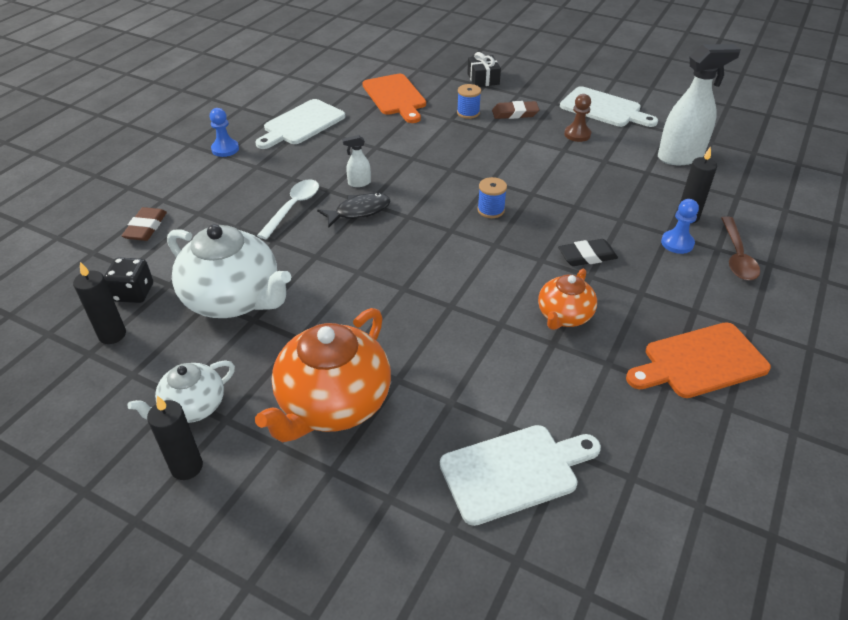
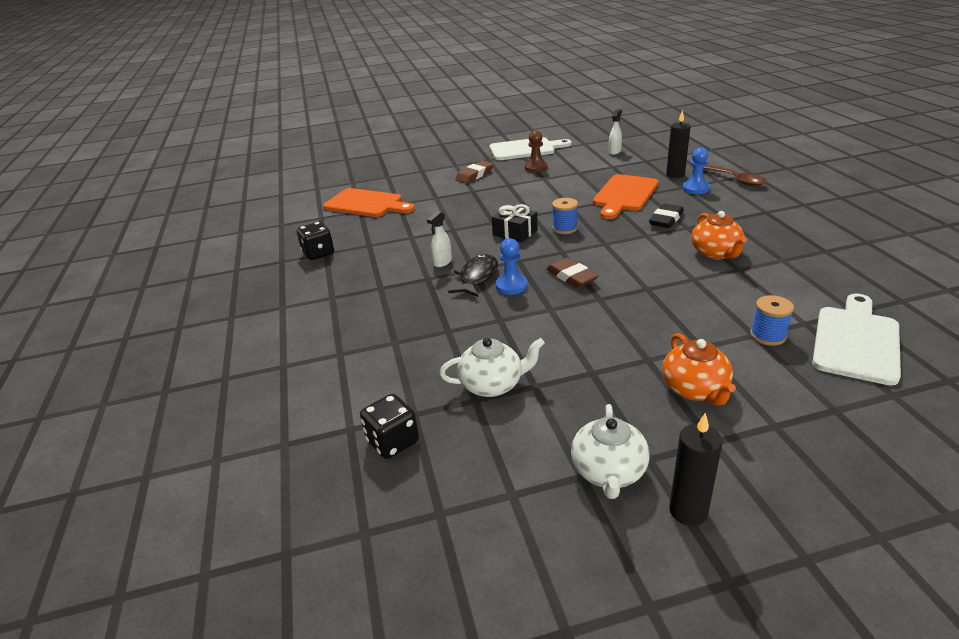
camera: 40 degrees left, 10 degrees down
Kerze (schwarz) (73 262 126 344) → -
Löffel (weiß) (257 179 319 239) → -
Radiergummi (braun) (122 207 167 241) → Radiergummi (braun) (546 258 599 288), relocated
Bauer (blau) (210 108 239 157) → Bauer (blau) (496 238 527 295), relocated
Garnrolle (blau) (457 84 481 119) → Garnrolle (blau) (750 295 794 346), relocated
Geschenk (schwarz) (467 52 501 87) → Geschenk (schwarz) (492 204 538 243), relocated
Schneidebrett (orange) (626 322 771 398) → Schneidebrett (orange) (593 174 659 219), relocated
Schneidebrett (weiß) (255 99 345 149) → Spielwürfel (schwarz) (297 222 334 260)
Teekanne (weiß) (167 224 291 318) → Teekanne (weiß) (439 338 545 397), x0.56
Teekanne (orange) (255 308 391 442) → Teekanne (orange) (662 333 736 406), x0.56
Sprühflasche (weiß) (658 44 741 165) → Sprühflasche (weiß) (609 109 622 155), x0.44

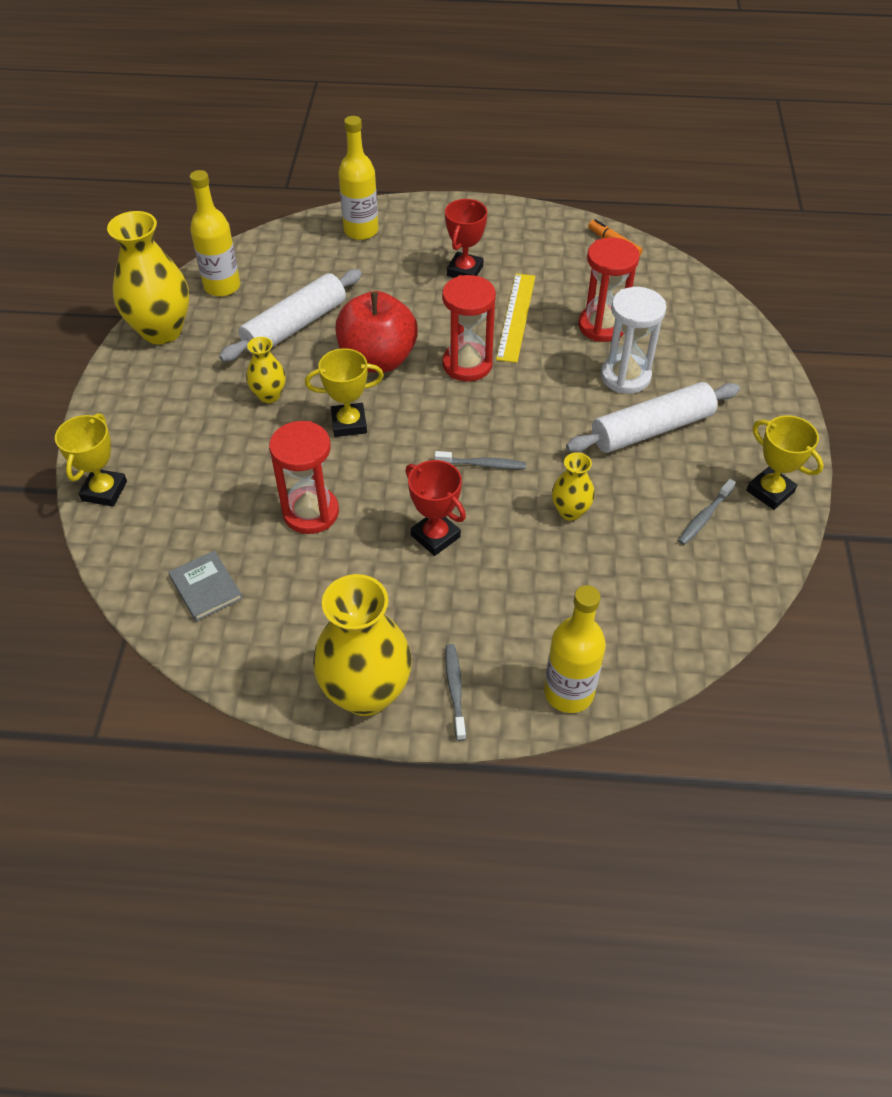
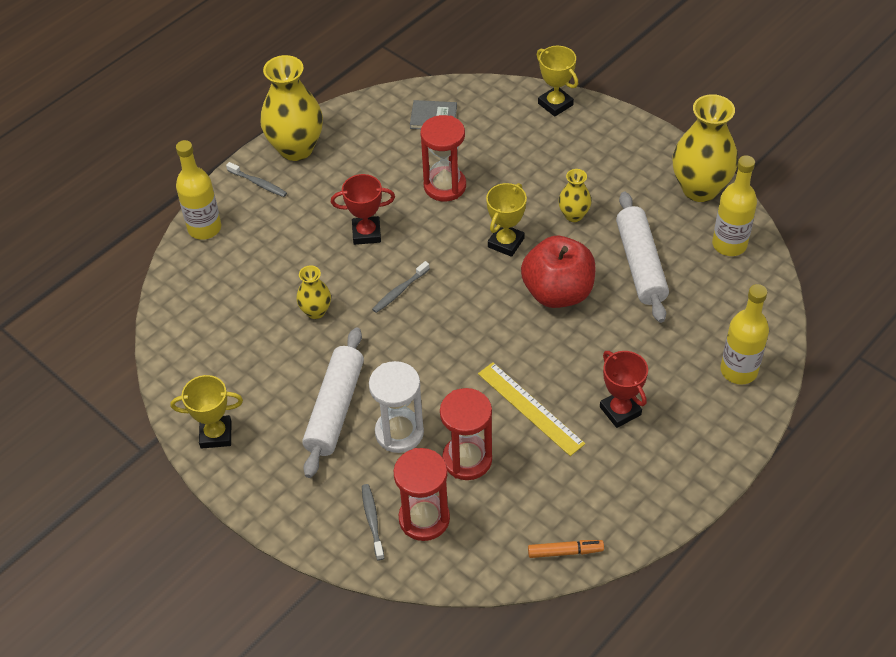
camera: 130 degrees right, 0 degrees up
Sanduhr (rot) (442 275 496 381) → Sanduhr (rot) (394 448 450 541), relocated
Zahnbürste (grau) (678 479 736 545) → Zahnbürste (grau) (362 484 384 560), relocated

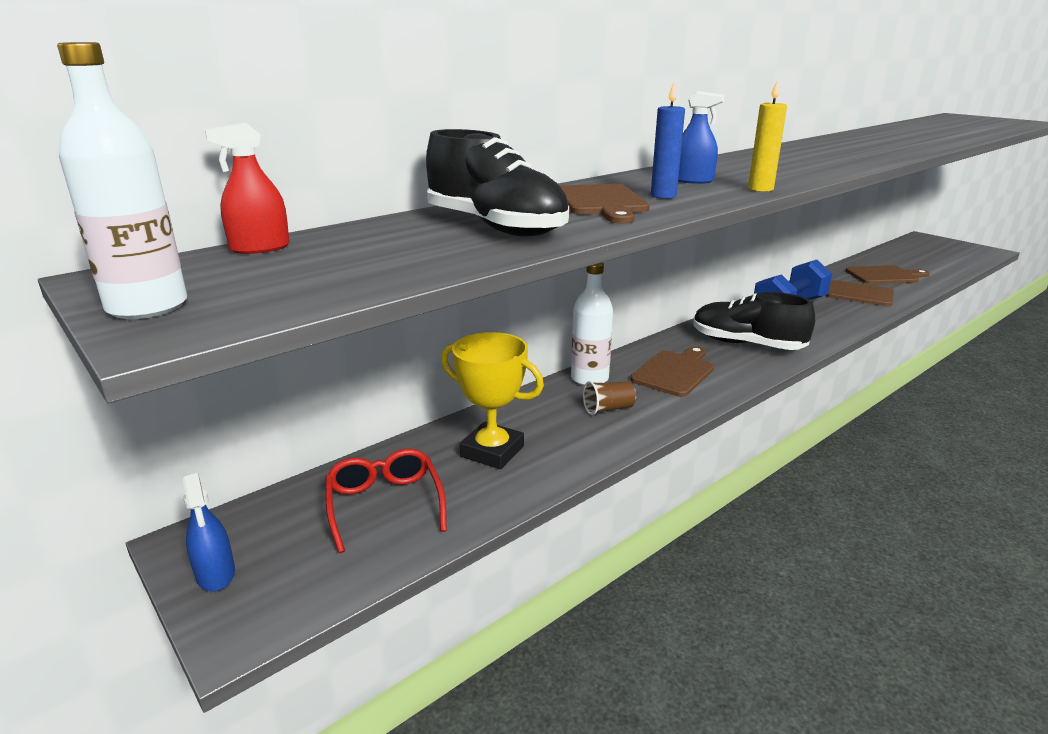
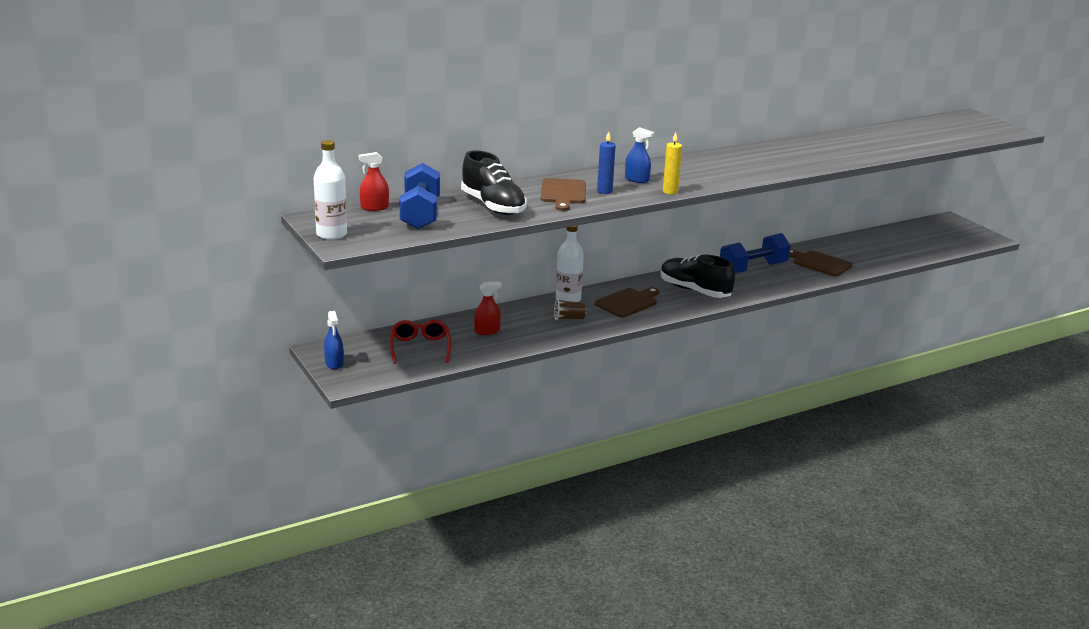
camera: 10 degrees right, 0 degrees up
Schneidebrett (braun) (846 265 930 284) → -
- → Hantel (blau) (399 163 440 229)
Pokal (gelb) (441 332 544 469) → Sprühflasche (rot) (474 282 502 335)

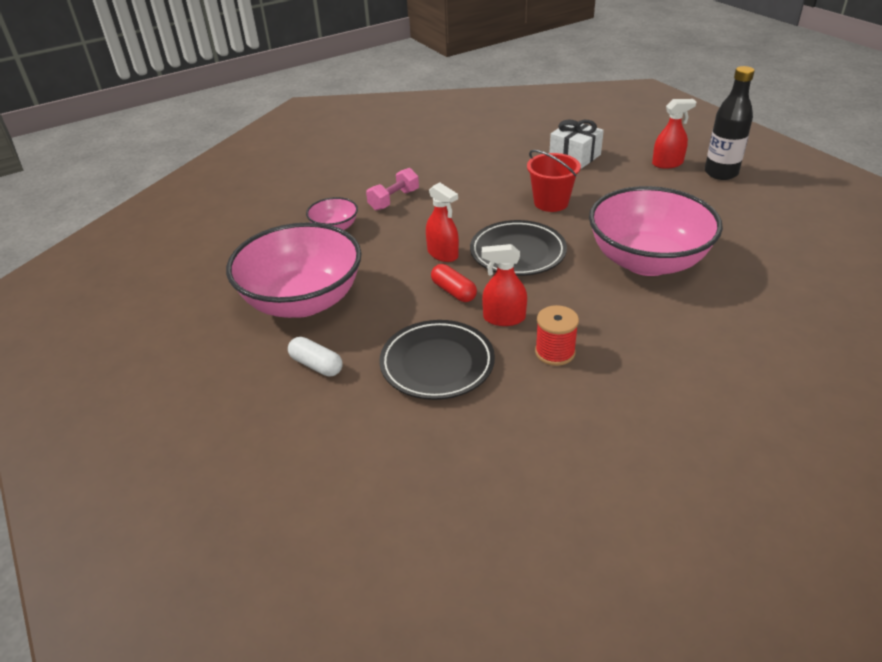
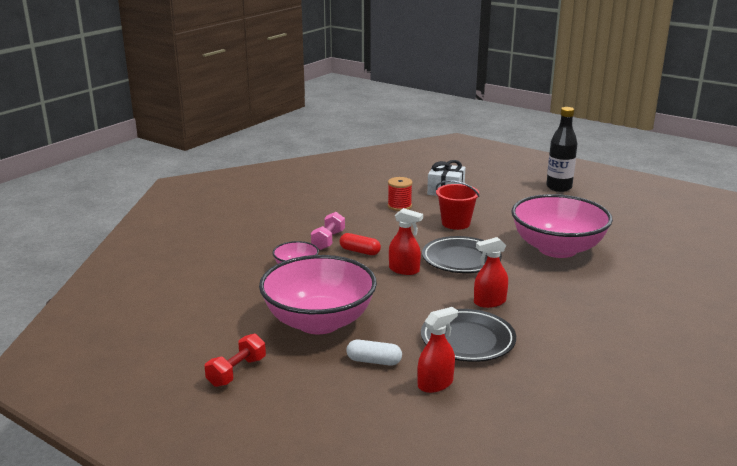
camera: 25 degrees left, 15 degrees down
- → Hantel (rot) (204 333 266 387)
Kapsel (rot) (431 264 477 302) → Kapsel (rot) (340 233 381 255), relocated
Garnrolle (rot) (535 305 579 366) → Garnrolle (rot) (388 177 412 211), relocated
Sprühflasche (rot) (652 99 696 169) → Sprühflasche (rot) (417 307 458 393), relocated

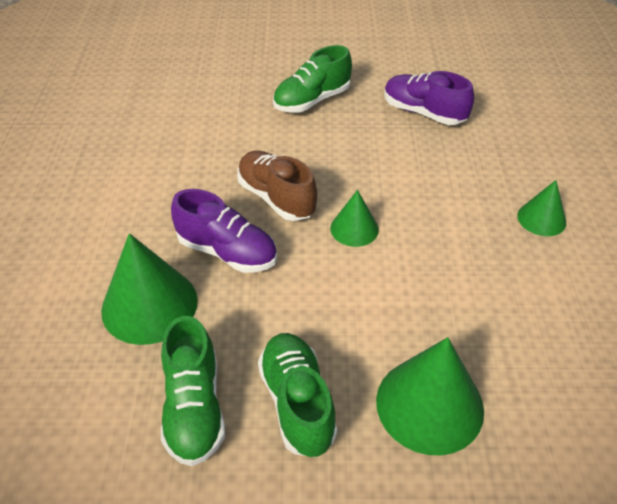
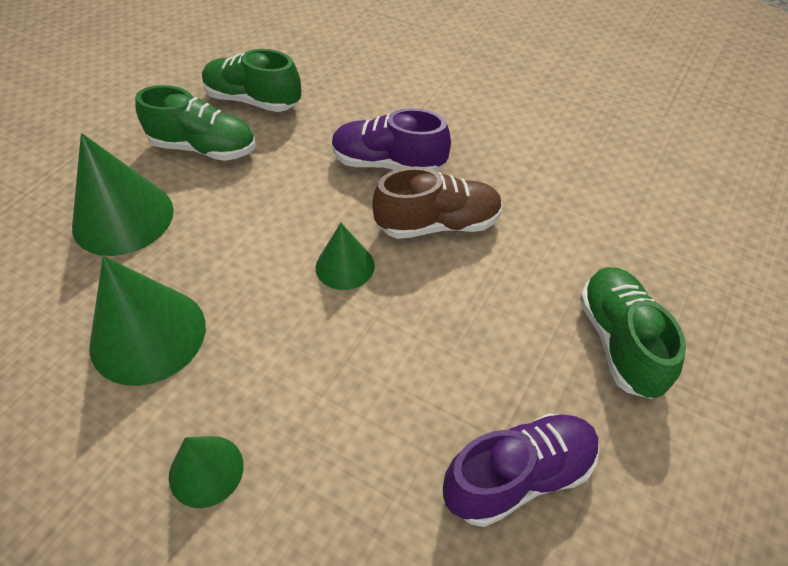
camera: 120 degrees right, 5 degrees up
Kegel (grün) (101 233 198 345) → Kegel (grün) (89 256 206 386), relocated
Schuh (lila) (171 189 277 273) → Schuh (lila) (332 108 451 172), 45 degrees clockwise

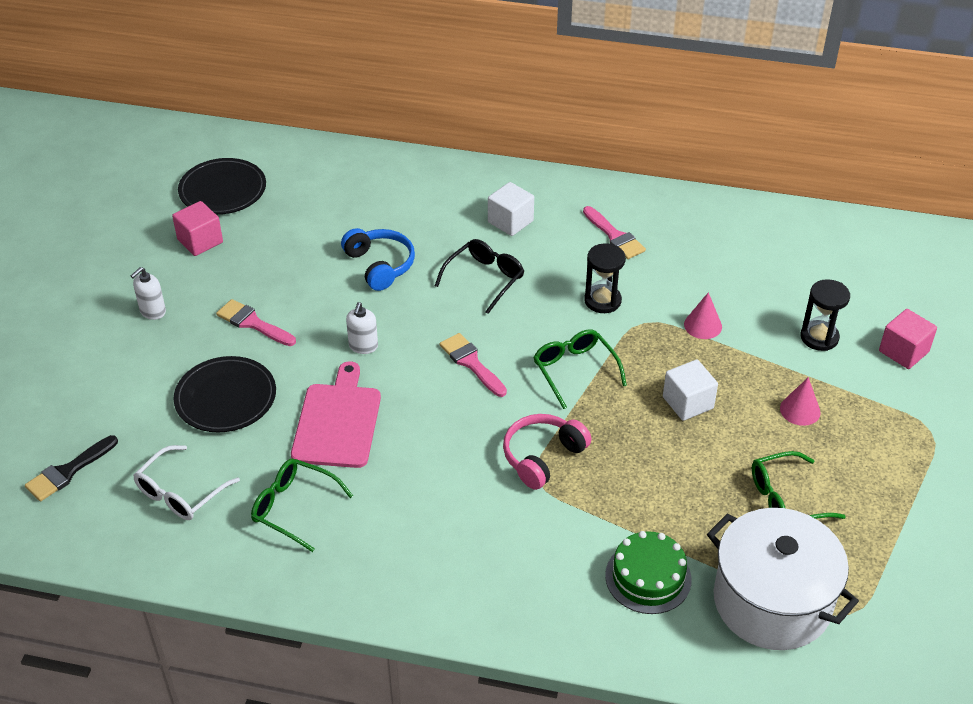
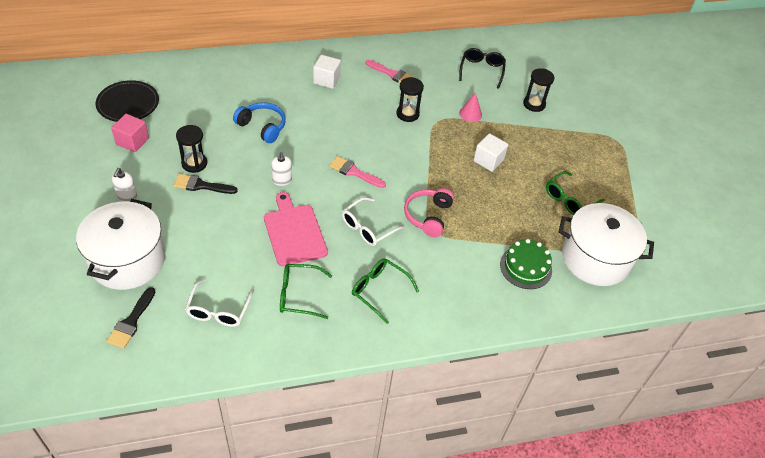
camera: 30 degrees left, 5 degrees up
Teller (schwarz) (173 356 276 432) → -
Kegel (rosa) (780 377 821 426) → -
Kubus (rosa) (879 309 937 369) → -
- → Kochtopf (weiß) (76 199 165 290)
- → Sanduhr (schwarz) (176 125 207 173)
- → Brille (weiß) (342 197 405 246)
Brille (schwarz) (435 239 524 314) → Brille (schwarz) (459 48 506 89), relocated
Brille (grün) (533 329 627 409) → Brille (grün) (352 258 419 324), relocated
Pinsel (rosa) (216 299 296 346) → Pinsel (schwarz) (173 174 238 194)

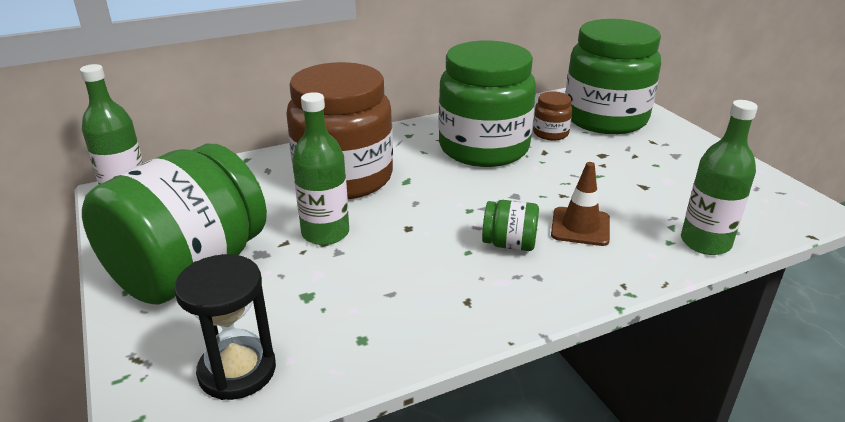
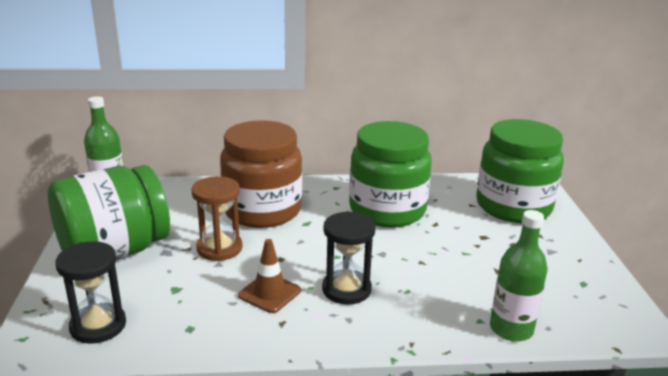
camera: 20 degrees right, 5 degrees down
Einmachglas (braun) (533 92 572 141) → -
Leitkegel (braun) (551 162 610 246) → Leitkegel (braun) (238 239 301 313), relocated
Flasche (grün) (292 92 349 245) → Sanduhr (braun) (191 176 242 261)
Einmachglas (grün) (482 200 539 251) → Sanduhr (schwarz) (322 211 375 305)

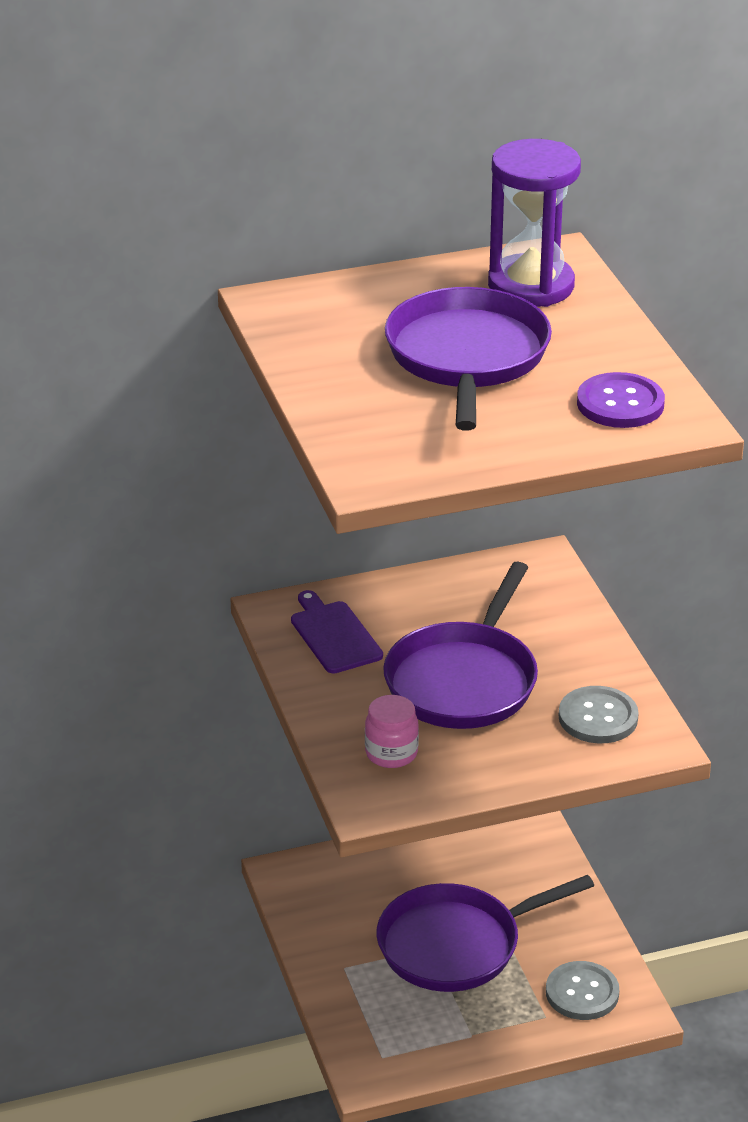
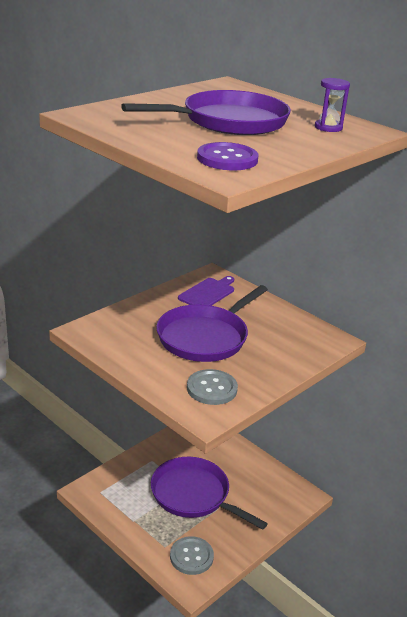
camera: 60 degrees right, 5 degrees down
Einmachglas (rosa) (365 695 419 768) → -
Pfanne (lila) (383 562 538 729) → Pfanne (lila) (156 285 268 362), 45 degrees counterclockwise
Sanduhr (lila) (488 139 581 307) → Sanduhr (lila) (315 78 350 132), x0.49

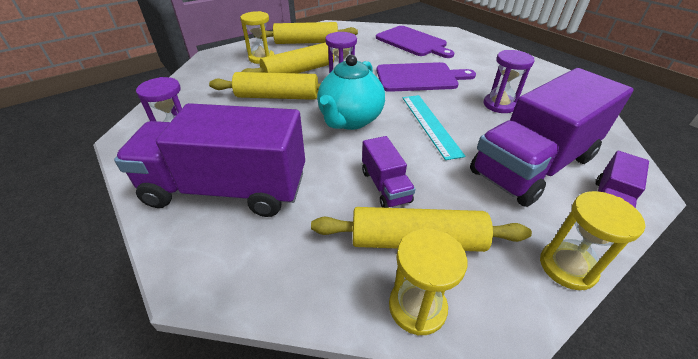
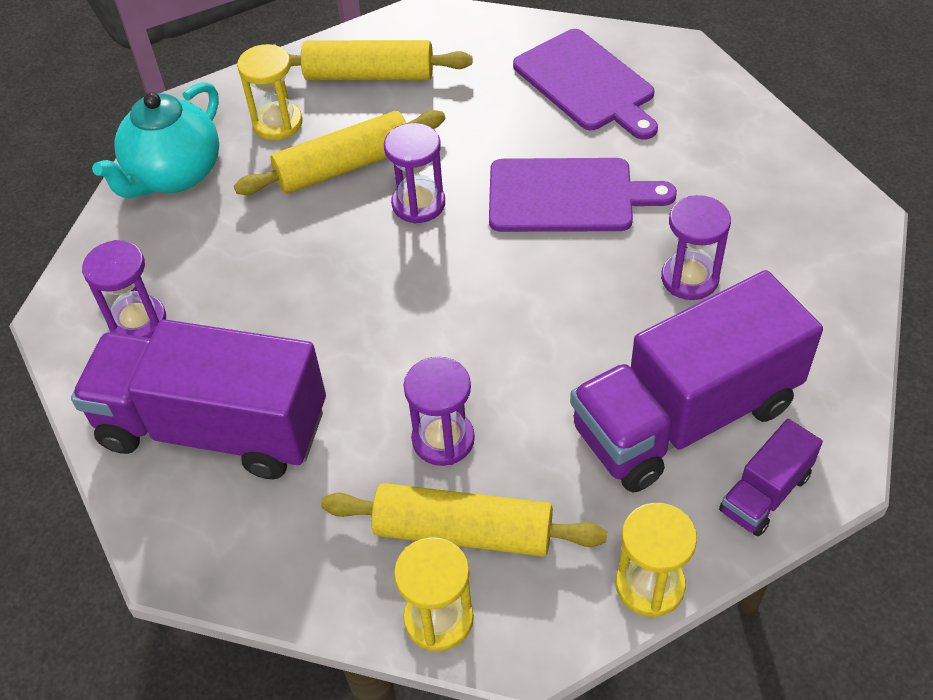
camera: 10 degrees right, 10 degrees up
Nudelholz (gelb) (209 72 320 100) → -
Lineal (türkis) (403 95 466 160) → -
Teekanne (türkis) (317 55 385 130) → Teekanne (türkis) (92 82 219 198), relocated
Lastwagen (lila) (362 136 415 208) → Sanduhr (lila) (404 357 475 466)

